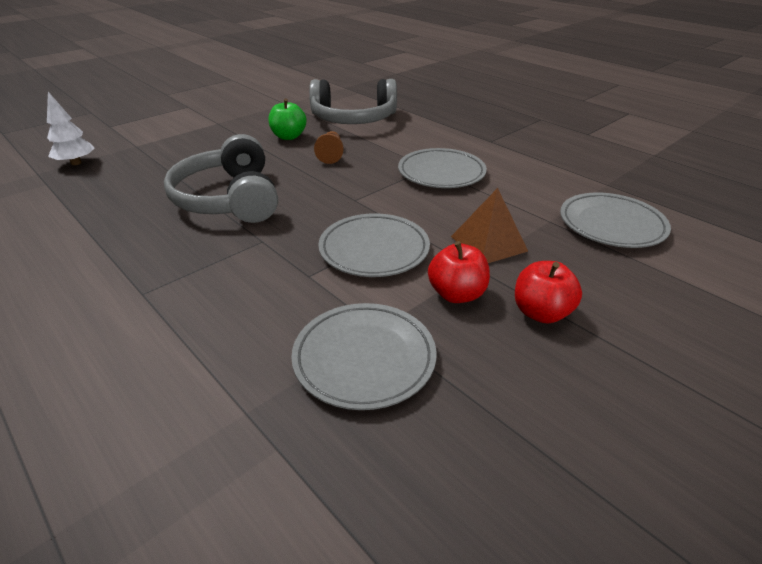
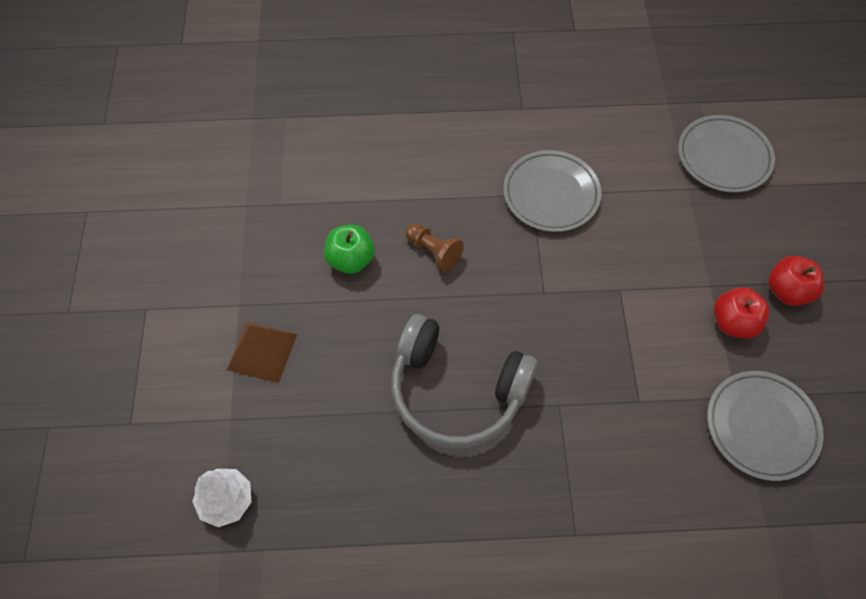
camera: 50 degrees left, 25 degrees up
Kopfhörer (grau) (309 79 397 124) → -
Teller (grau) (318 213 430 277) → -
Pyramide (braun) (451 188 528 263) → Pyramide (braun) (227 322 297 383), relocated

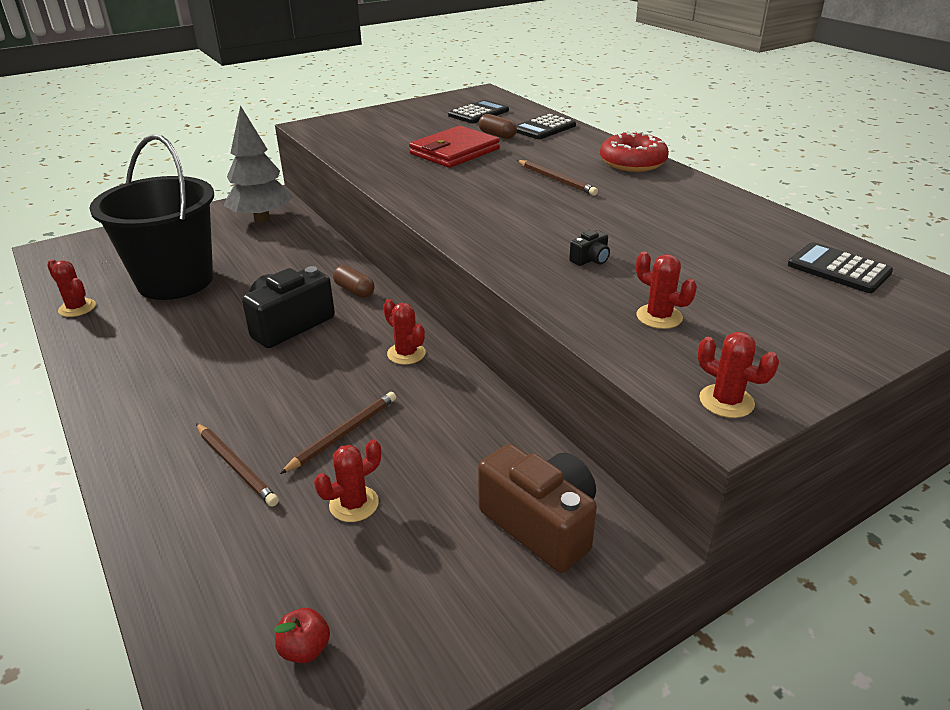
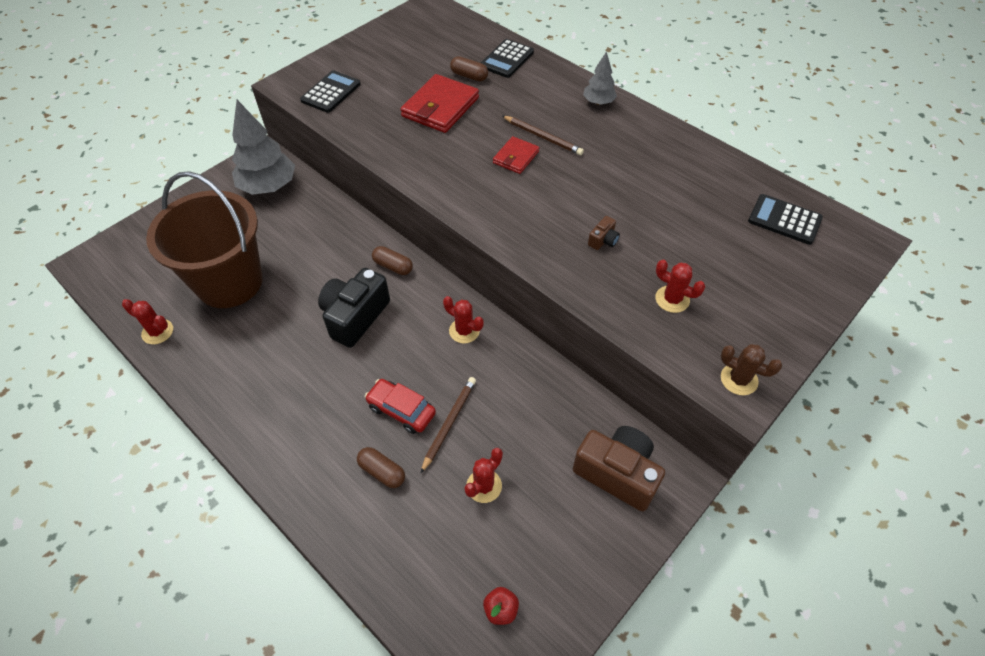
camera: 15 degrees left, 20 degrees up
- → Auto (rot) (365 379 436 434)
- → Geldbörse (rot) (493 136 539 174)
Taschenrechner (schwarz) (448 100 509 123) → Taschenrechner (schwarz) (300 70 360 113), relocated
Bleistift (braun) (196 423 279 507) → Kapsel (braun) (357 447 405 488)
Donut (rot) (600 131 669 172) → Baum (grau) (583 51 617 105)
Eimer (schwarz) (89 134 214 300) → Eimer (braun) (146 171 263 308)
Kamera (schwarz) (569 230 610 266) → Kamera (braun) (588 216 620 250)
Kaktus (rot) (698 332 779 418) → Kaktus (braun) (721 344 782 395)

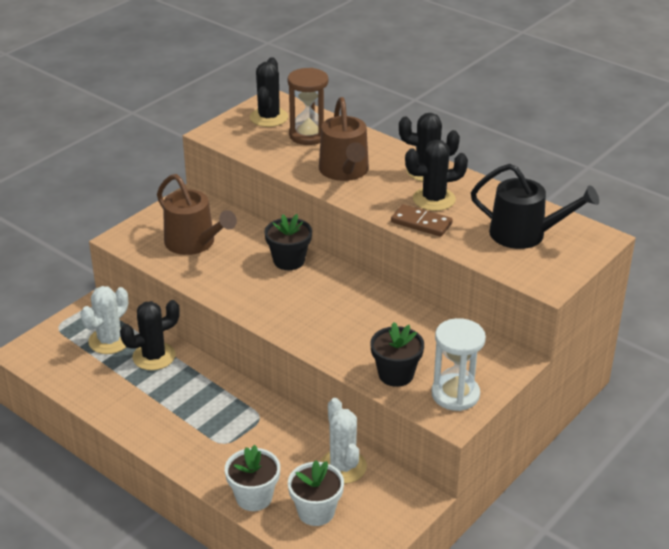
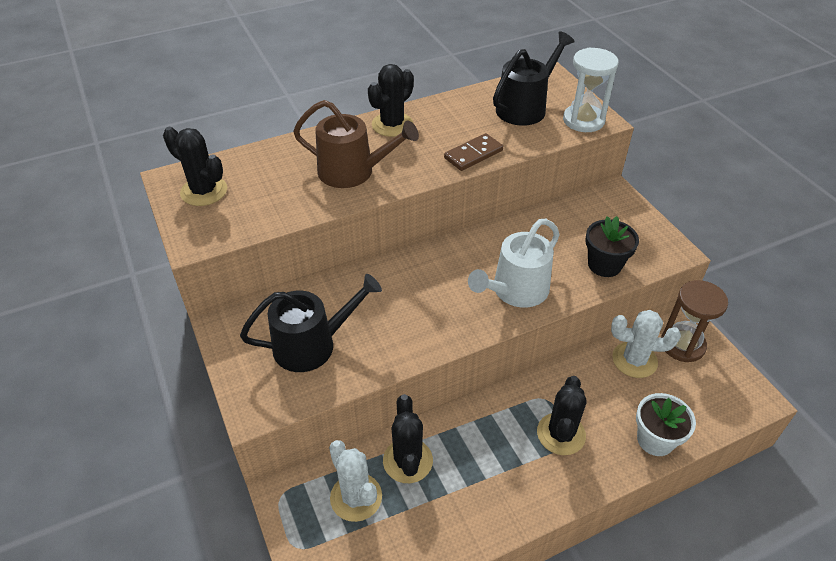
camera: 65 degrees left, 10 degrees up
Blumentopf (schwarz) (264 214 312 270) → -
Blumentopf (weiß) (288 460 344 526) → -
- → Gießkanne (weiß) (468 219 560 307)
Sanduhr (braun) (288 68 328 145) → Sanduhr (braun) (661 280 728 362), relocated
Kaktus (schwarz) (405 140 468 211) → Kaktus (schwarz) (537 376 587 455), relocated
Sanduhr (weiß) (432 318 486 411) → Sanduhr (weiß) (563 48 619 132), relocated
Gießkanne (braun) (157 174 237 255) → Gießkanne (schwarz) (240 274 382 372)

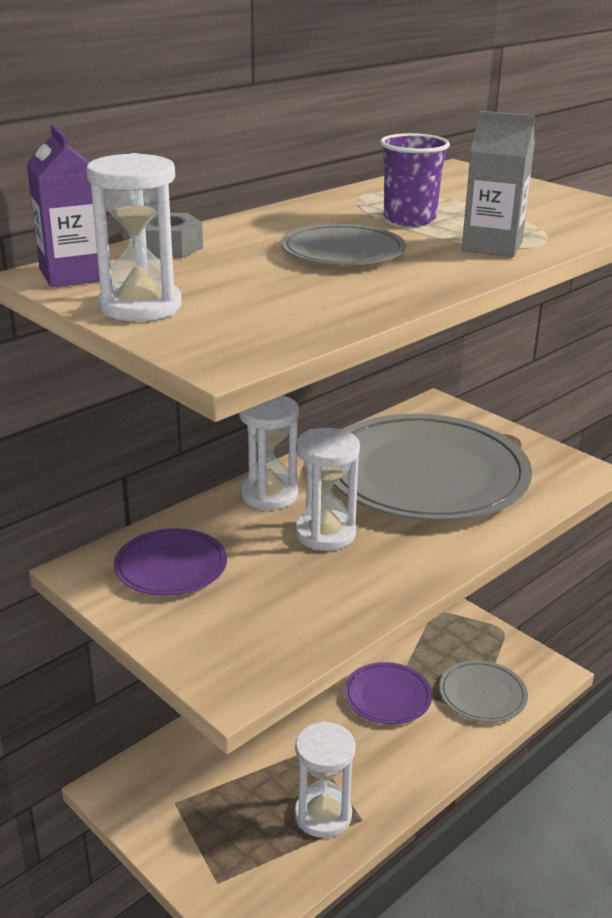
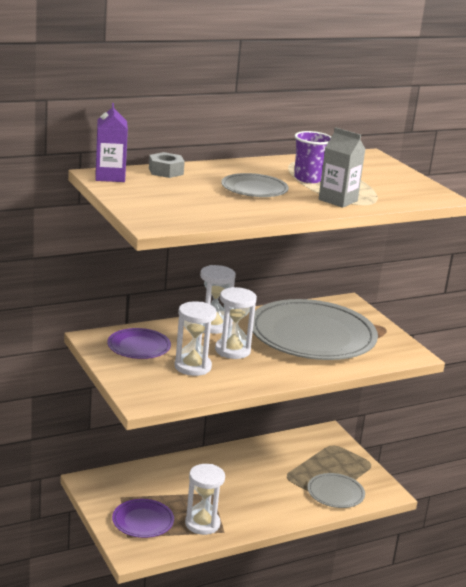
camera: 15 degrees right, 5 degrees down
Sanduhr (weiß) (86 153 182 321) → Sanduhr (weiß) (174 301 217 376), relocated
Teller (lila) (344 662 432 725) → Teller (lila) (112 499 174 538), relocated

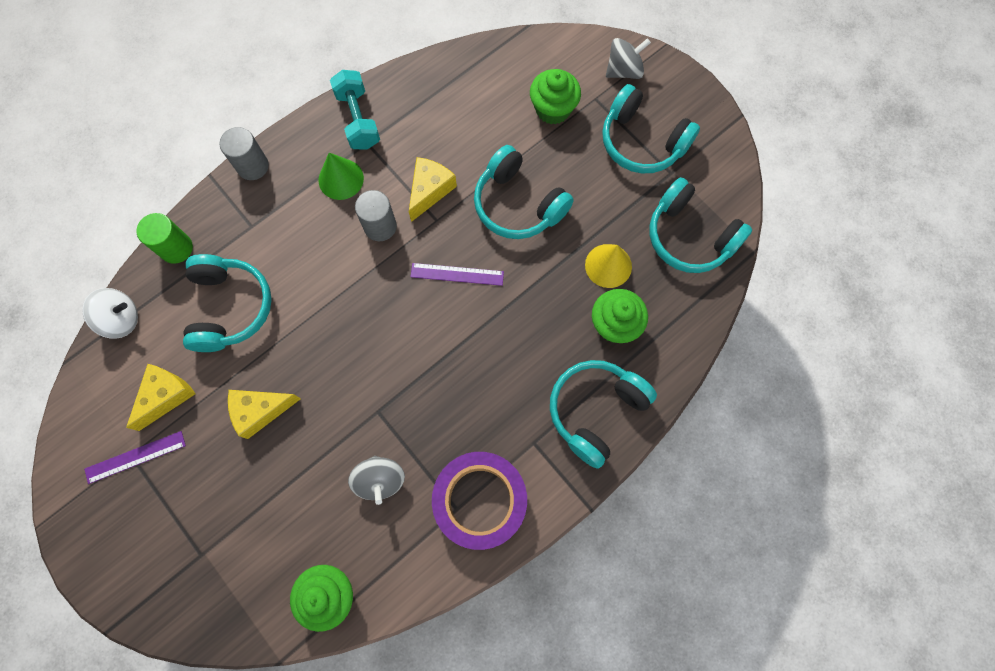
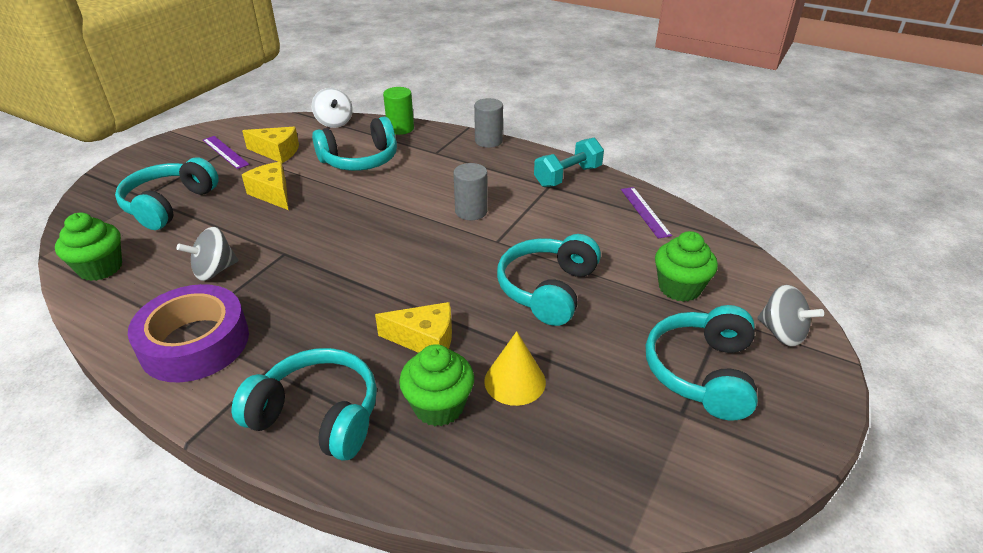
camera: 70 degrees right, 35 degrees down
Kegel (grün) (319 153 364 200) → -
Käse (gelb) (409 157 457 222) → Käse (gelb) (375 302 452 353), relocated
Lineal (lila) (410 263 504 286) → Lineal (lila) (621 187 672 238), relocated
Kopfhörer (türkis) (650 177 752 273) → Kopfhörer (türkis) (115 157 219 230), relocated

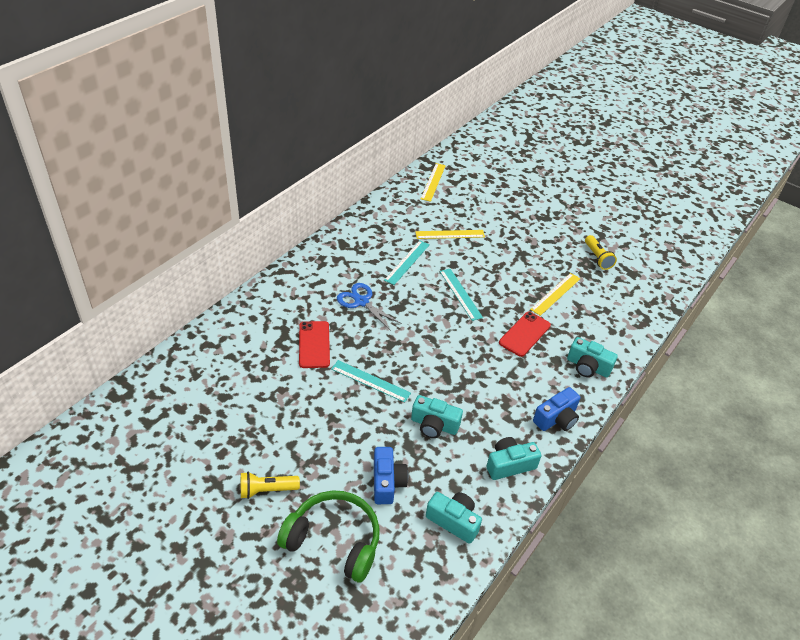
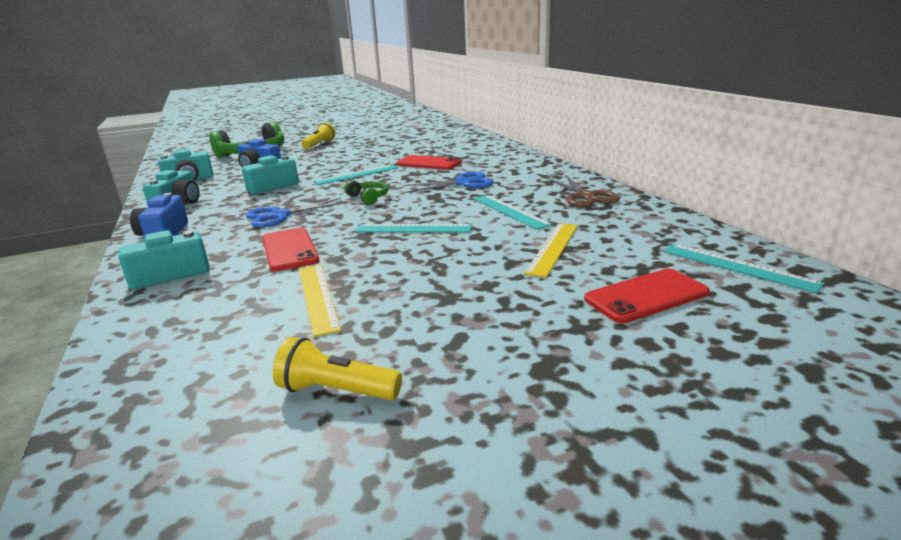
camera: 125 degrees right, 20 degrees down
- → Schere (blau) (246 198 348 228)
- → Kopfhörer (grün) (344 180 388 204)
- → Schere (braun) (548 175 620 207)
- → Handy (rot) (584 269 710 323)
Lineal (gelb) (421 163 446 202) → Lineal (türkis) (663 244 825 293)

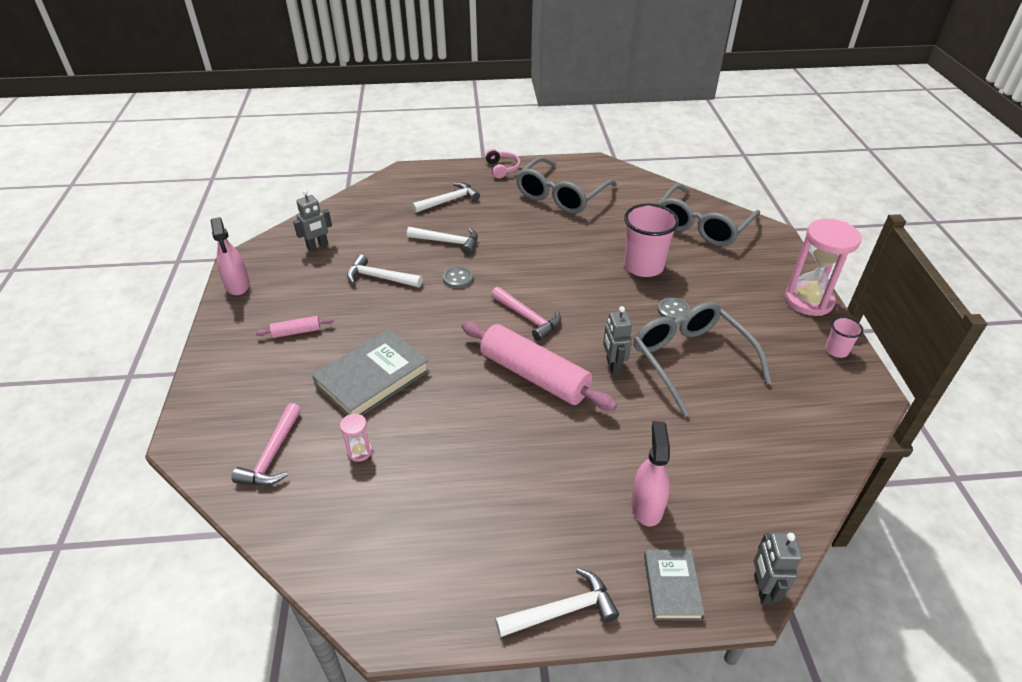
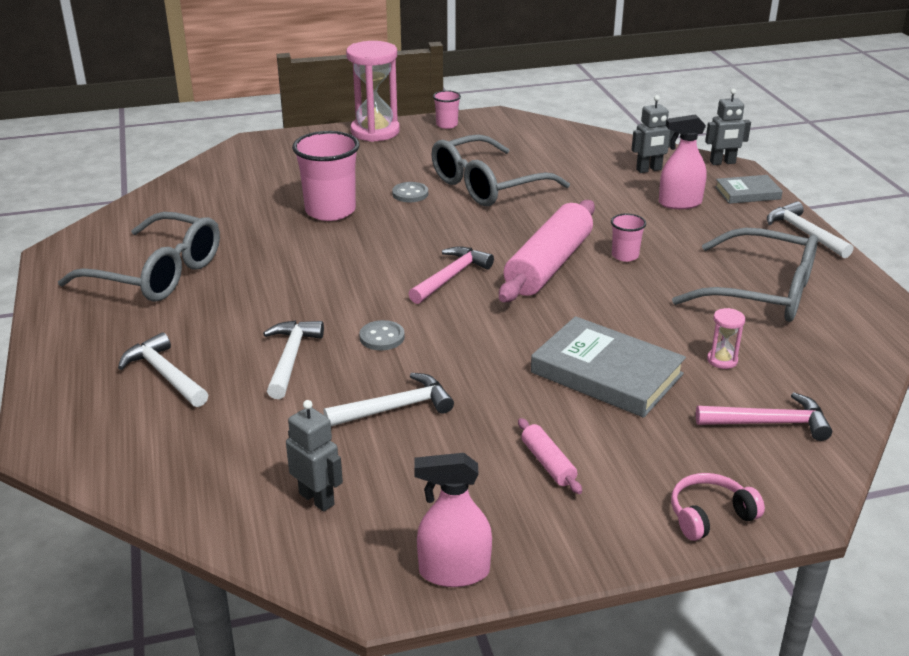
camera: 100 degrees left, 10 degrees down
- → Becher (rosa) (611 213 646 262)
Kopfhörer (rosa) (485 149 521 179) → Kopfhörer (rosa) (671 473 765 541), relocated
Roboter (grau) (603 306 632 375) → Roboter (grau) (632 95 674 173), relocated
Brille (grau) (657 184 760 246) → Brille (grau) (672 227 818 322), relocated
Sprühflasche (rosa) (211 217 250 295) → Sprühflasche (rosa) (414 453 492 587), 150 degrees counterclockwise
Hammer (weiß) (347 255 423 287) → Hammer (weiß) (323 373 454 426), 120 degrees counterclockwise

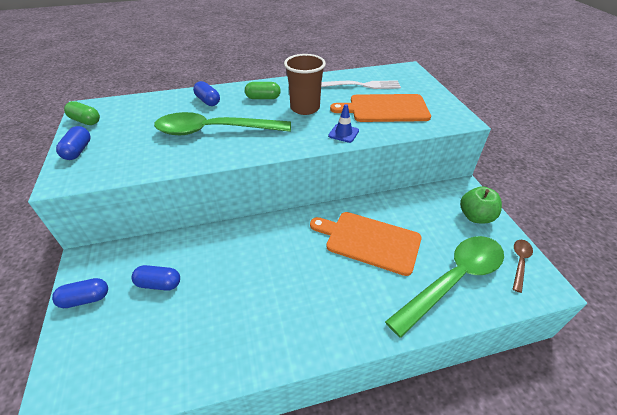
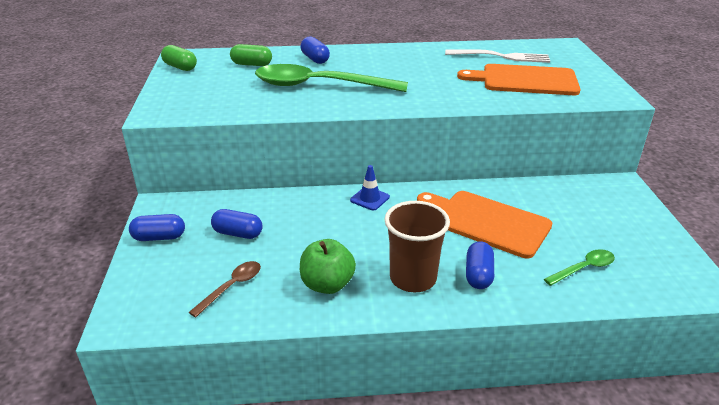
camera: 10 degrees right, 10 degrees down
Kapsel (blau) (56 126 91 160) → Kapsel (blau) (466 241 494 289), relocated
Kapsel (grün) (245 82 281 99) → Kapsel (grün) (230 44 272 66), relocated
Becher (braun) (284 54 326 115) → Becher (braun) (384 201 450 293), relocated
Leitkegel (blau) (328 104 359 143) → Leitkegel (blau) (350 165 390 210), relocated
Apfel (grün) (460 186 502 224) → Apfel (grün) (300 239 356 294), relocated
Löffel (braun) (513 240 533 293) → Löffel (braun) (189 261 261 317), relocated
Löffel (grün) (385 236 504 338) → Löffel (grün) (544 249 615 286), x0.44

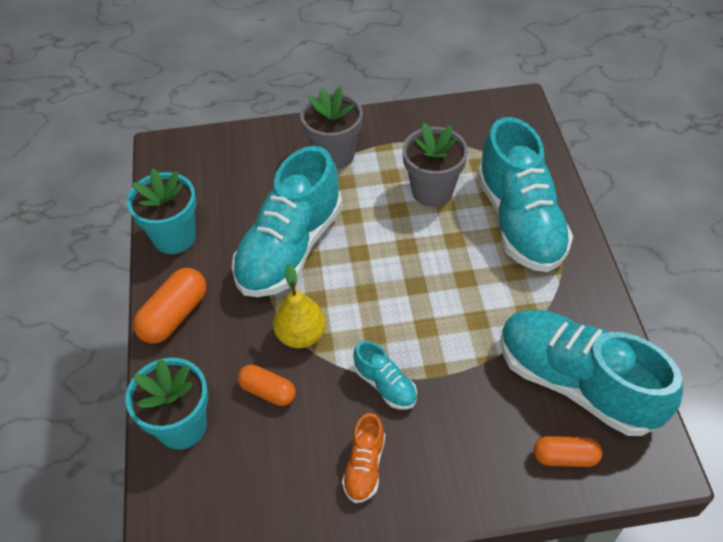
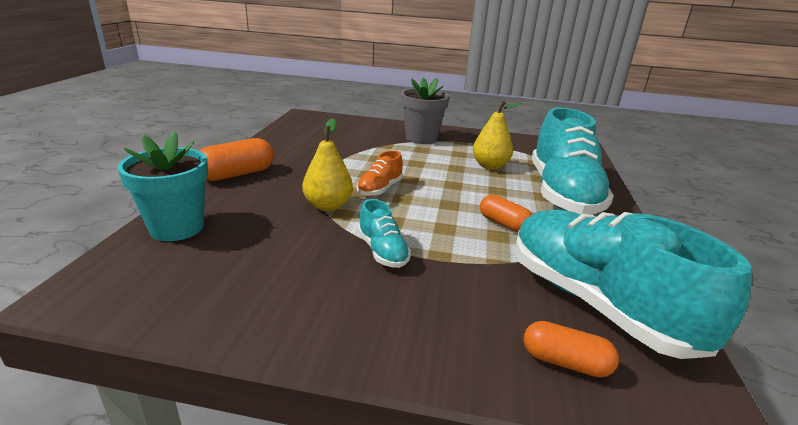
camera: 15 degrees right, 25 degrees down
Blumentopf (türkis) (127 169 196 254) → -
Schuh (türkis) (232 146 342 297) → -
Kapsel (orange) (238 364 296 406) → Kapsel (orange) (480 195 533 232), relocated
Schuh (orange) (342 413 385 503) → Schuh (orange) (356 150 403 197), relocated
Blumentopf (grau) (402 123 468 207) → Birne (gelb) (473 101 521 169)

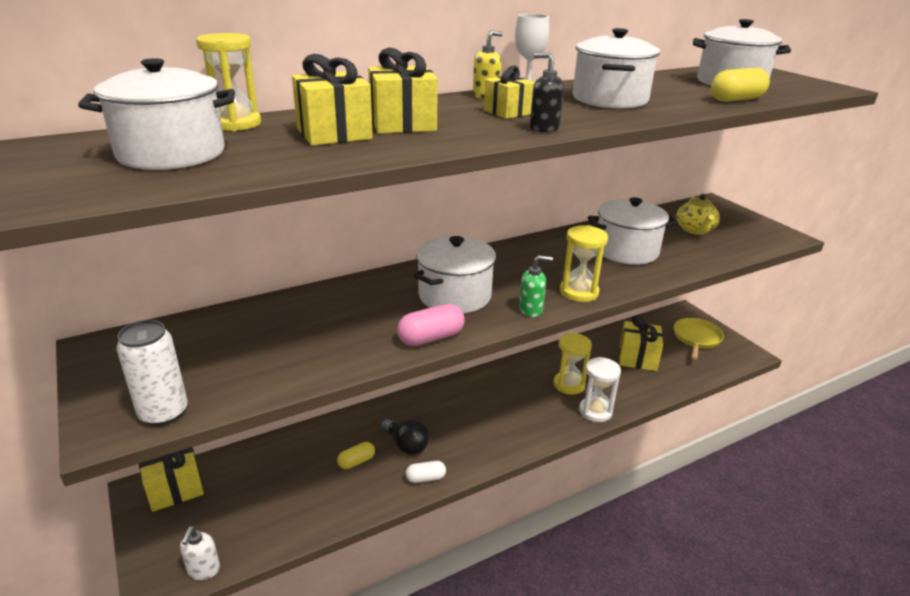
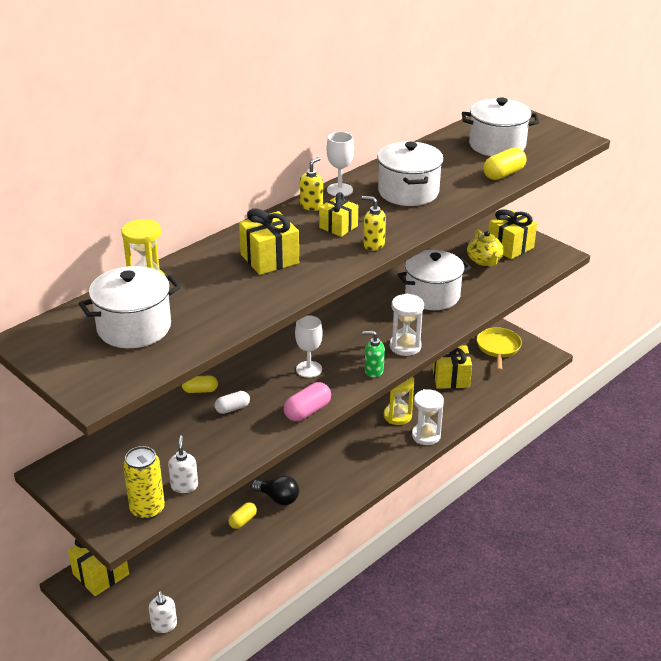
camera: 15 degrees left, 5 degrees up
- → Seifenspender (weiß) (168 436 198 493)
- → Kapsel (gelb) (182 375 218 393)
Geschenk (gelb) (292 54 373 146) → Geschenk (gelb) (488 209 537 259), relocated
Kapsel (weiß) (406 461 446 483) → Kapsel (weiß) (214 391 250 414), relocated
Kochtopf (weiß) (413 236 496 314) → Kelch (weiß) (295 315 323 378)
Dose (weiß) (116 320 188 426) → Dose (gelb) (123 446 165 520)
Seifenspender (schwarz) (530 52 564 132) → Seifenspender (gelb) (362 196 386 251)
Sanduhr (gelb) (560 225 608 302) → Sanduhr (weiß) (390 293 424 356)
Seifenspender (grün) (519 255 553 317) → Seifenspender (grün) (362 331 385 378), 150 degrees counterclockwise

